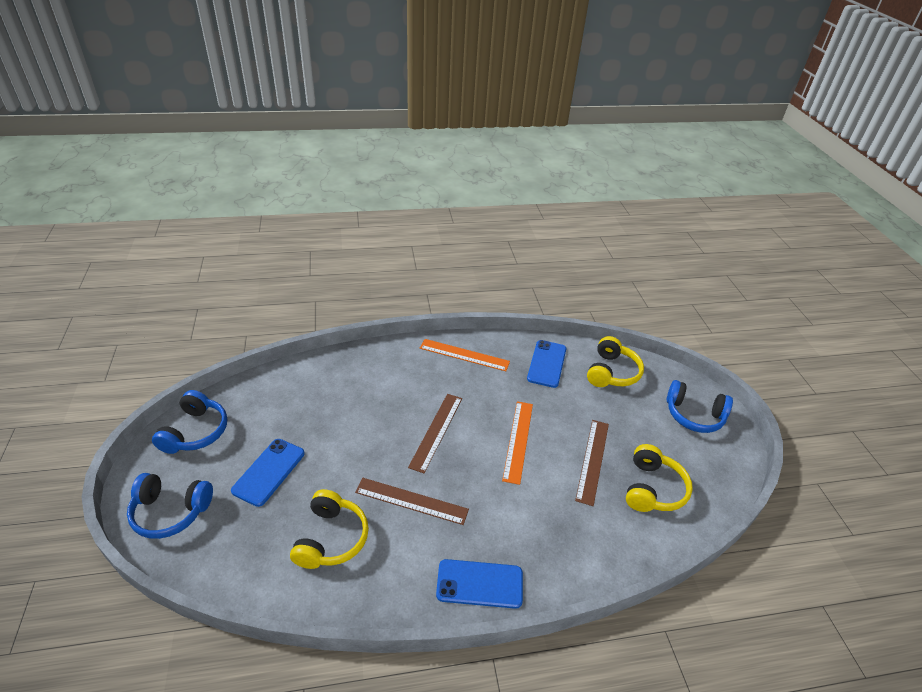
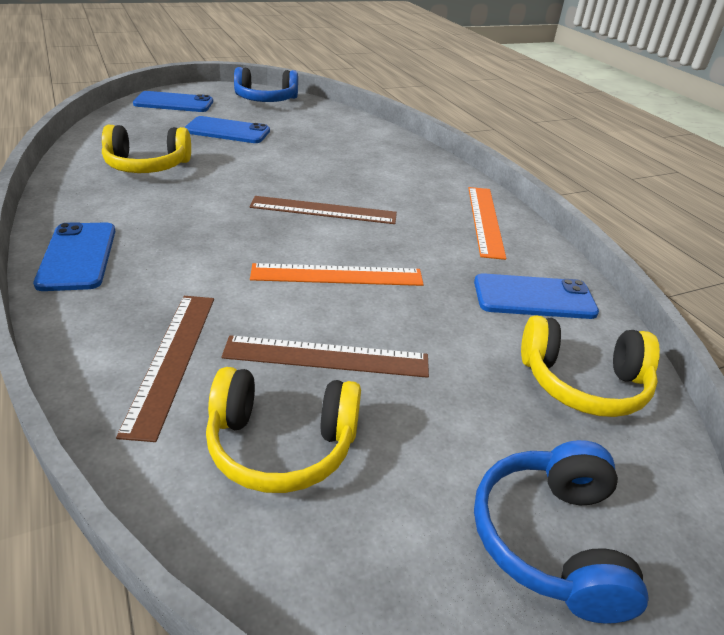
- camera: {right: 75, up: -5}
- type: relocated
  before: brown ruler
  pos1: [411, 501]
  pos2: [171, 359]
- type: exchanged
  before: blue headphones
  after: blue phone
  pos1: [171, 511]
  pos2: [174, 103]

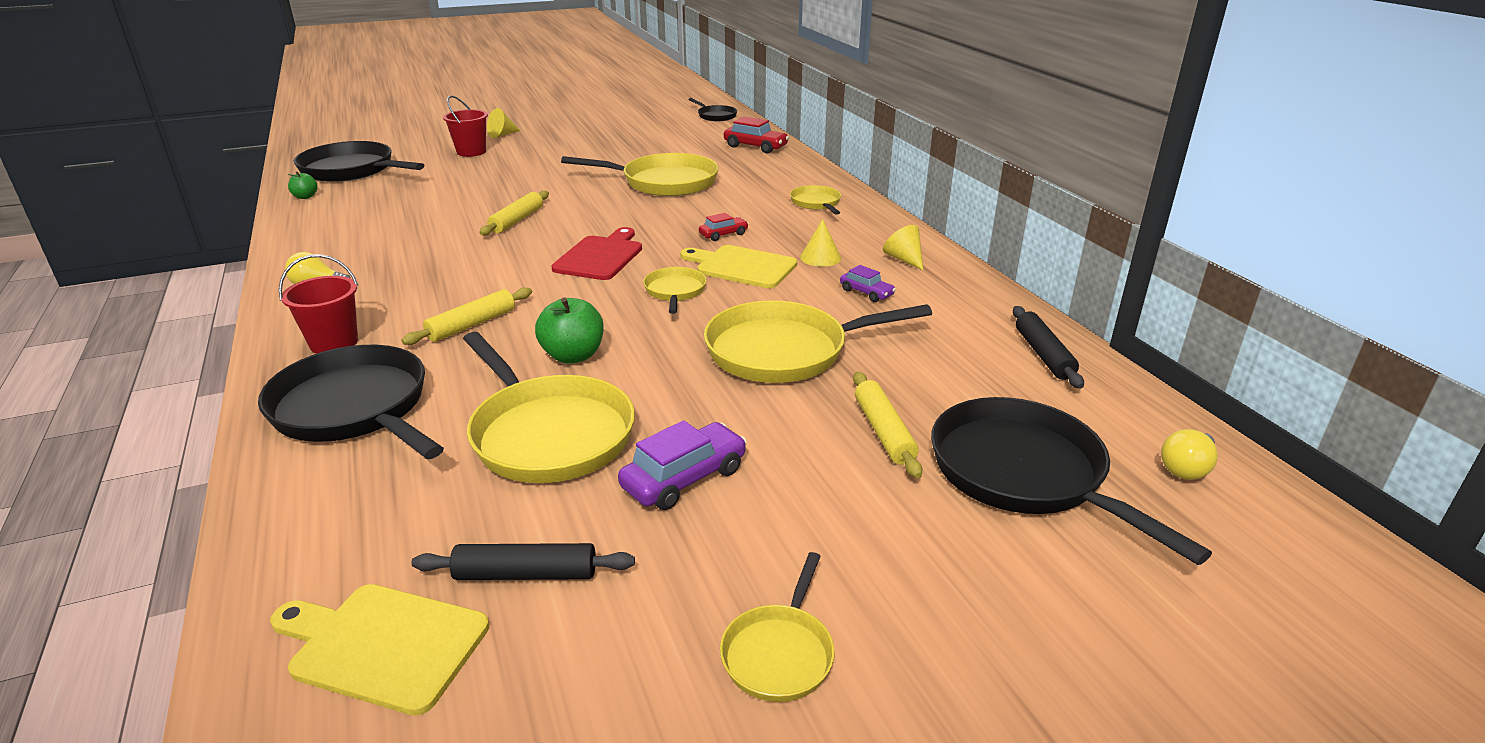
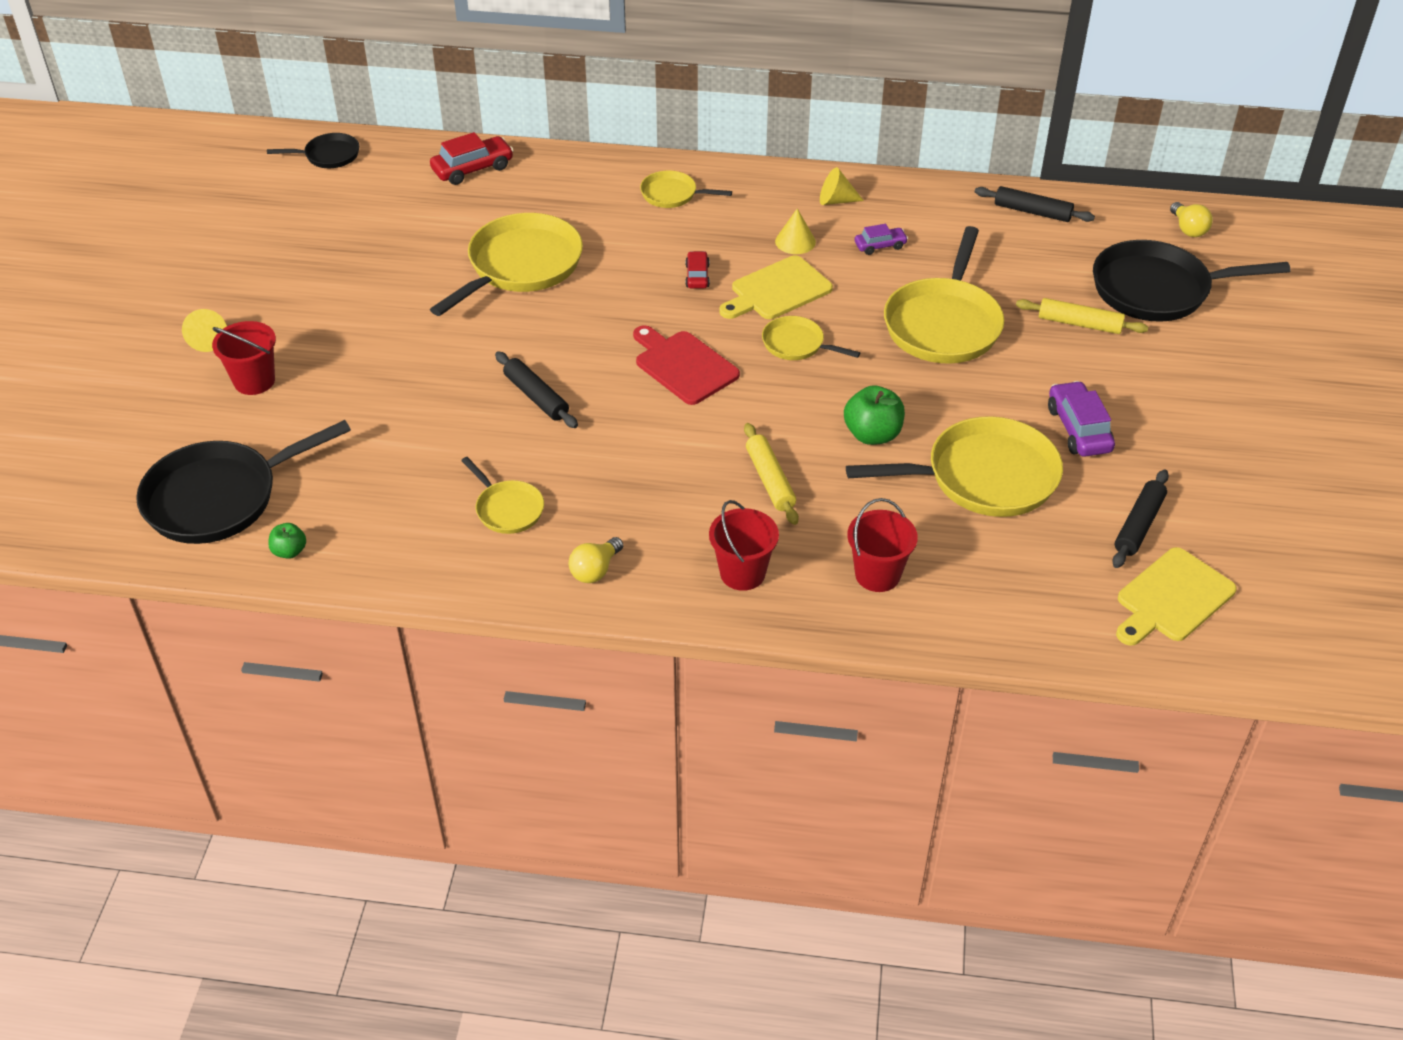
- camera: {right: -60, up: 15}
- type: relocated
  before: yellow pan
  pos1: [779, 653]
  pos2: [507, 509]
- type: colour
  before: yellow rolling pin
  after: black rolling pin
  pos1: [517, 220]
  pos2: [536, 397]
- type: exchanged
  before: black pan
  after: red bucket
  pos1: [355, 409]
  pos2: [877, 575]

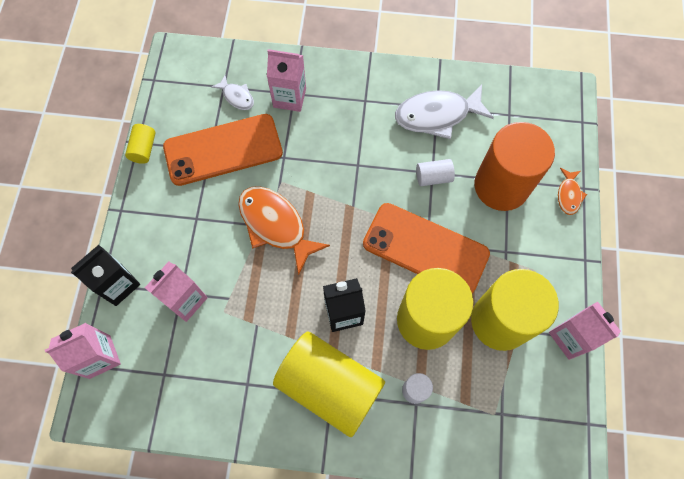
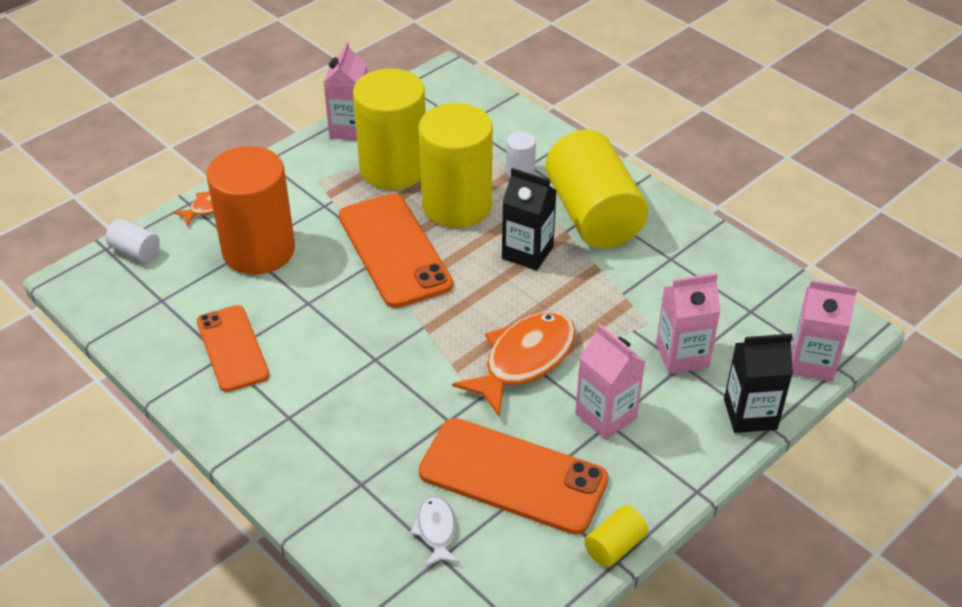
- camera: {right: -140, up: -25}
- type: relocated
  before: white cylinder
  pos1: [433, 177]
  pos2: [135, 251]
- type: exchanged
  before: white fish
  after: orange phone
  pos1: [437, 115]
  pos2: [232, 348]
- type: spun
  before: orange fish
  pos1: [275, 225]
  pos2: [524, 360]
  turn: -135
- type: relocated
  before: pink carton
  pos1: [289, 97]
  pos2: [606, 415]

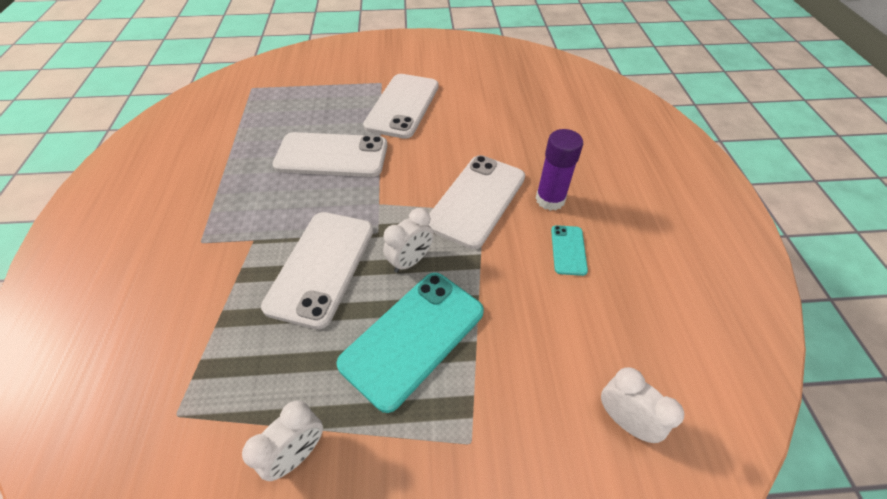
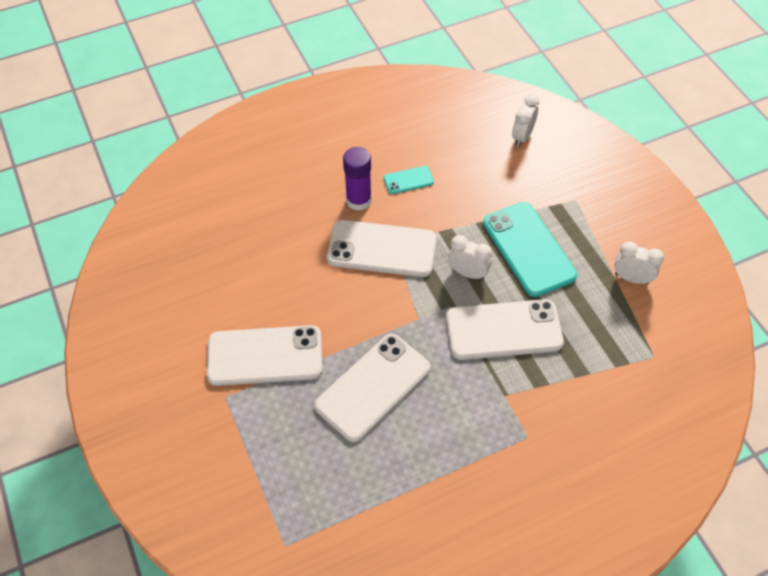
- camera: {right: -110, up: 5}
- type: spun
  before: white phone
  pos1: [332, 155]
  pos2: [373, 387]
  turn: 60
- type: spun
  before: turquoise phone
  pos1: [413, 337]
  pos2: [528, 249]
  turn: 45

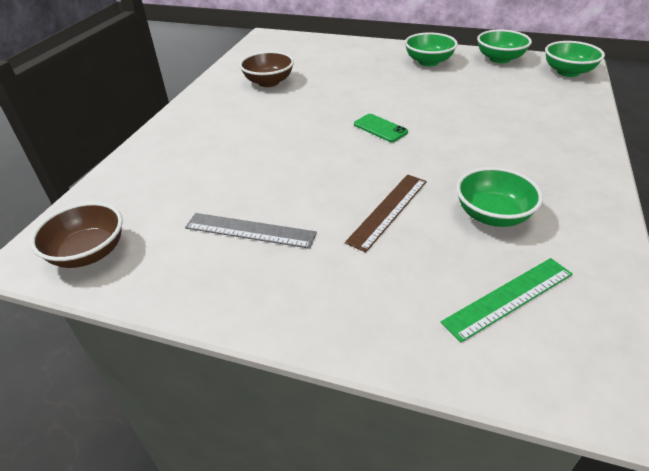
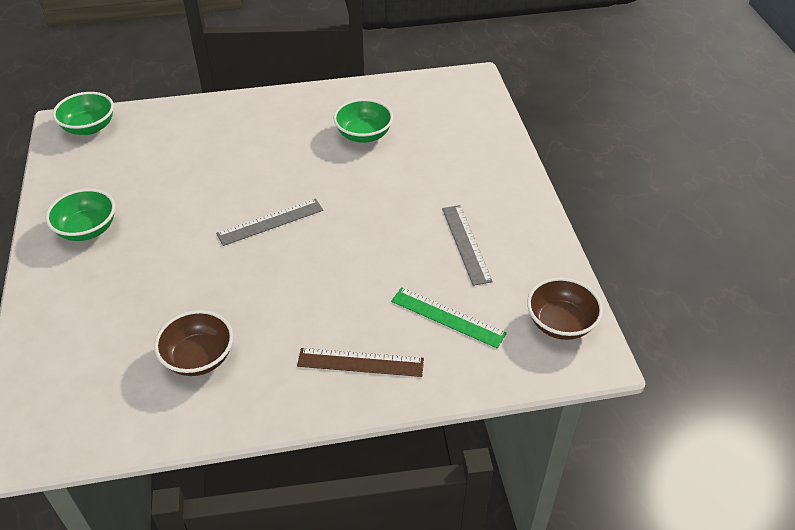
- camera: {right: -120, up: 5}
- type: exchanged
  before: green phone
  after: grey ruler
  pos1: [380, 128]
  pos2: [270, 222]
- type: relocated
  before: brown ruler
  pos1: [388, 210]
  pos2: [360, 362]
- type: relocated
  before: green ruler
  pos1: [508, 297]
  pos2: [447, 317]
- type: missing
  before: green bowl
  pos1: [500, 59]

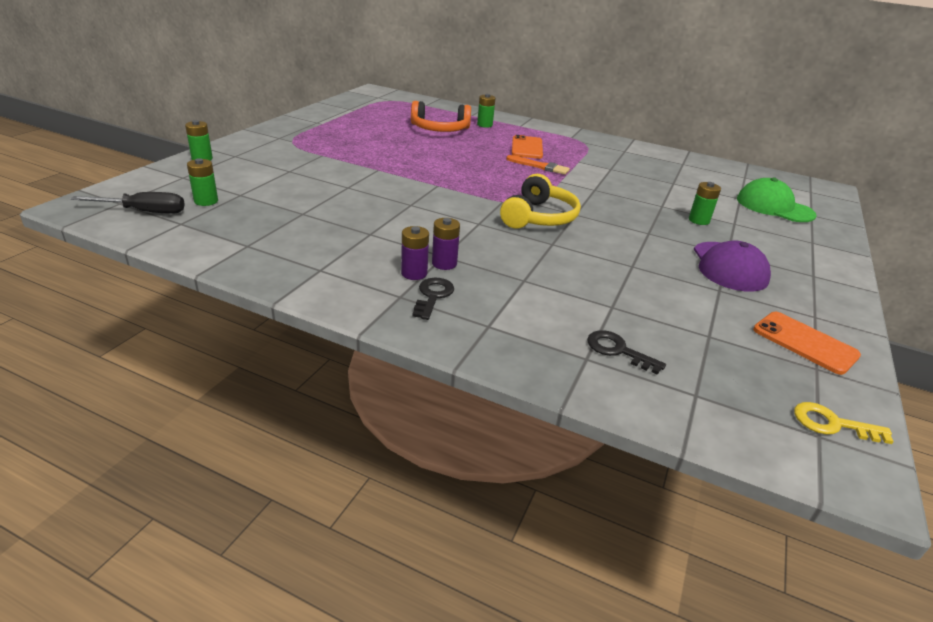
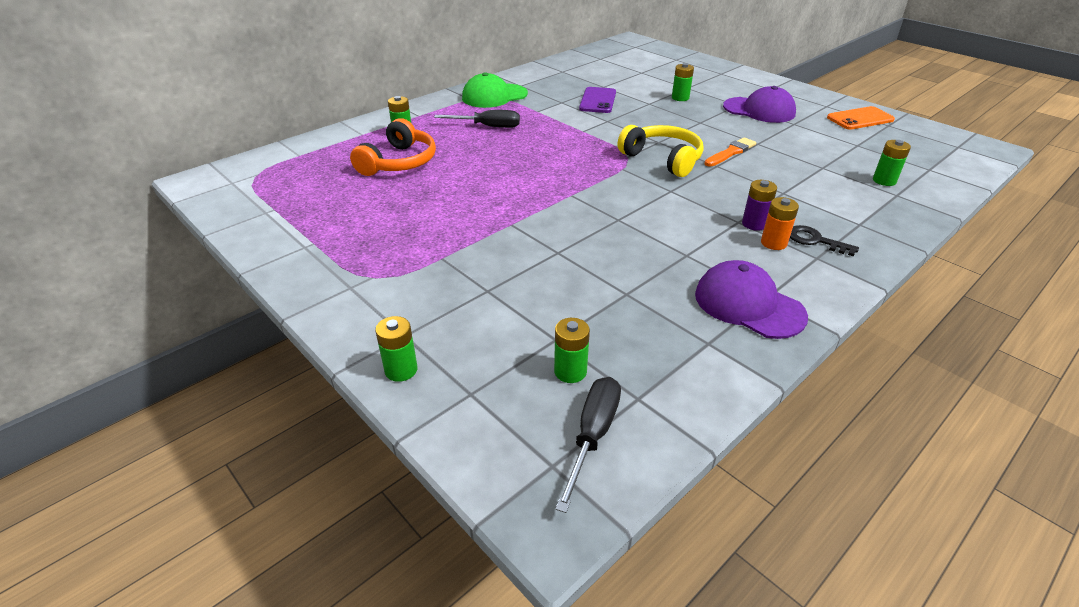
- camera: {right: -65, up: 5}
- type: exchanged
  before: orange phone
  after: black screwdriver
  pos1: [527, 148]
  pos2: [488, 126]
- type: relocated
  before: green cap
  pos1: [774, 207]
  pos2: [494, 96]
- type: appeared
  after: purple phone
  pos2: [598, 100]
- type: appeared
  after: purple cap
  pos2: [748, 305]
- type: relocated
  before: orange brush
  pos1: [539, 166]
  pos2: [731, 152]
- type: colour
  before: purple battery
  after: orange battery
  pos1: [414, 273]
  pos2: [773, 243]
- type: exchanged
  before: black key
  after: green battery
  pos1: [618, 350]
  pos2: [884, 181]
- type: missing
  before: yellow key
  pos1: [832, 424]

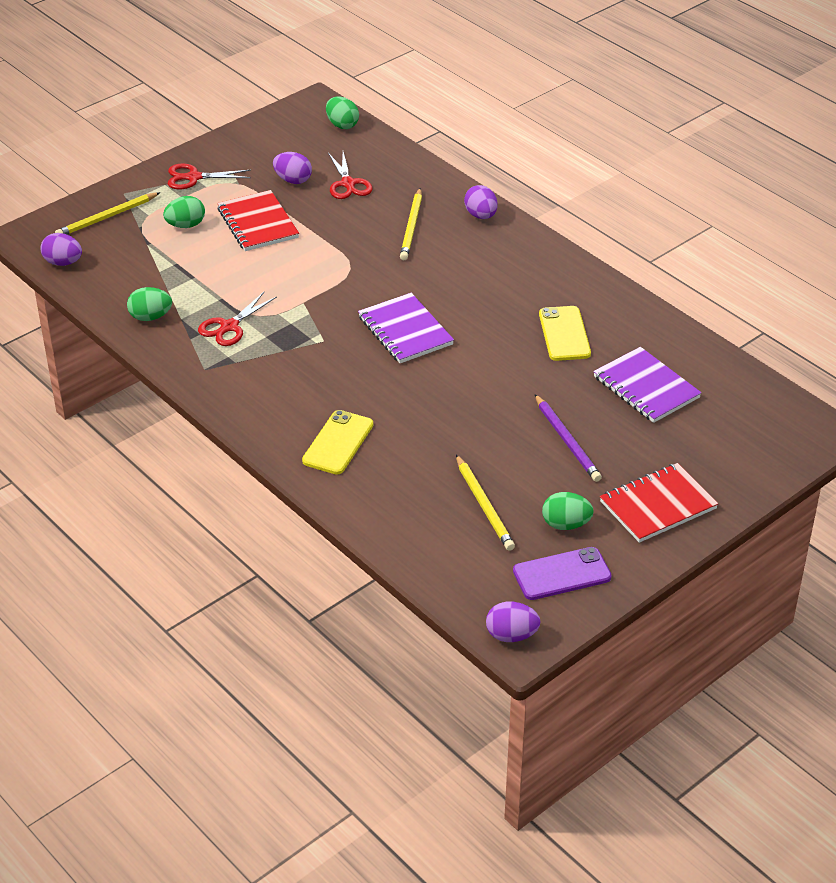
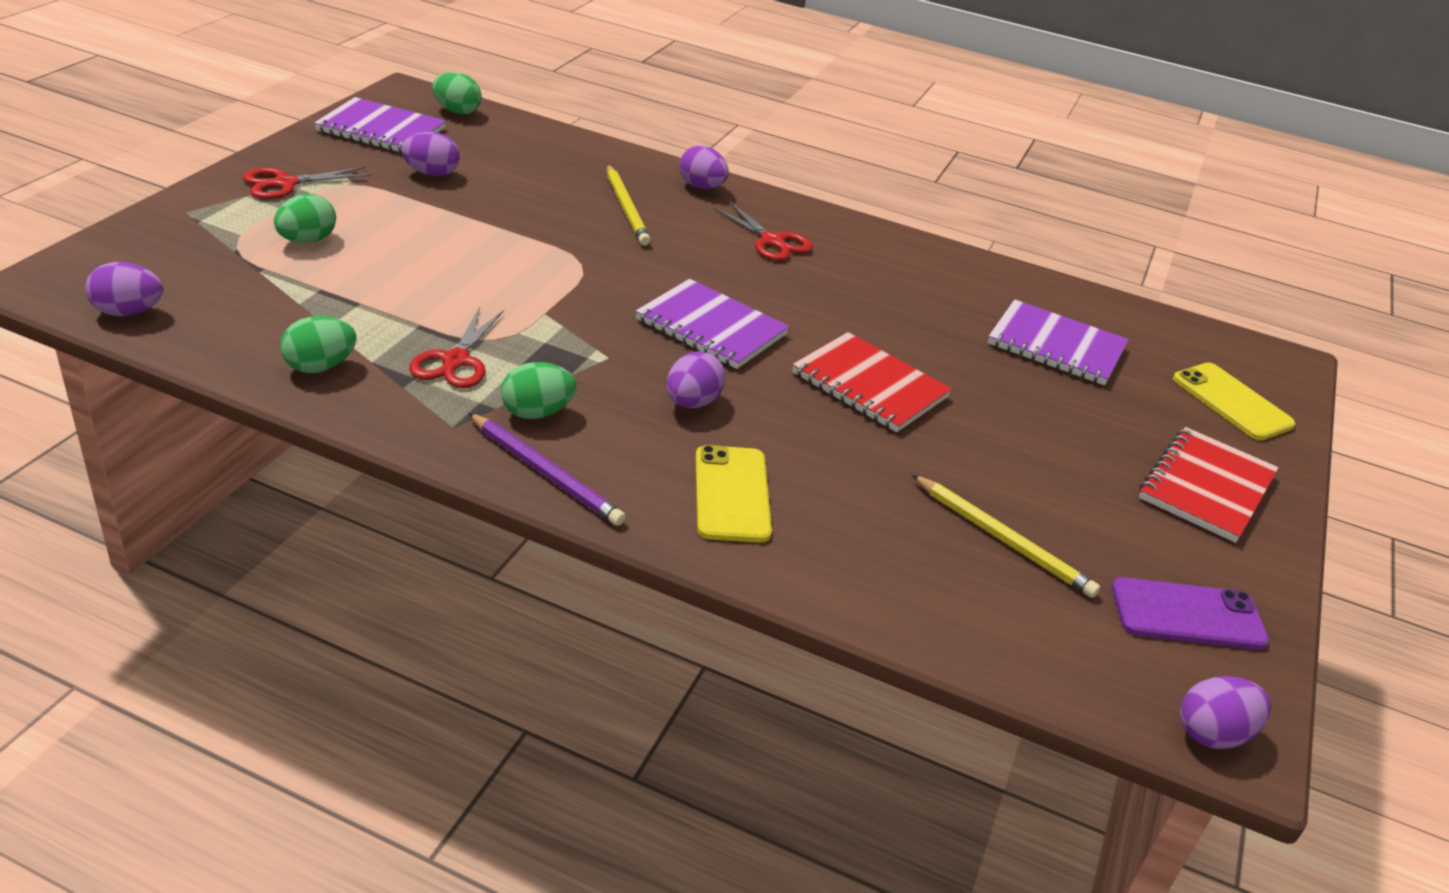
- camera: {right: -30, up: -5}
- type: appeared
  after: purple notebook
  pos2: [381, 130]
- type: relocated
  before: purple pencil
  pos1: [567, 441]
  pos2: [546, 473]
- type: relocated
  before: green egg
  pos1: [566, 524]
  pos2: [537, 413]
- type: appeared
  after: purple egg
  pos2: [692, 403]
- type: relocated
  before: red scissors
  pos1: [348, 184]
  pos2: [772, 241]
- type: relocated
  before: red notebook
  pos1: [258, 223]
  pos2: [870, 385]
- type: spun
  before: purple phone
  pos1: [561, 574]
  pos2: [1187, 614]
  turn: 45
- type: relocated
  before: yellow phone
  pos1: [564, 334]
  pos2: [1231, 402]
- type: missing
  before: yellow pencil
  pos1: [106, 217]

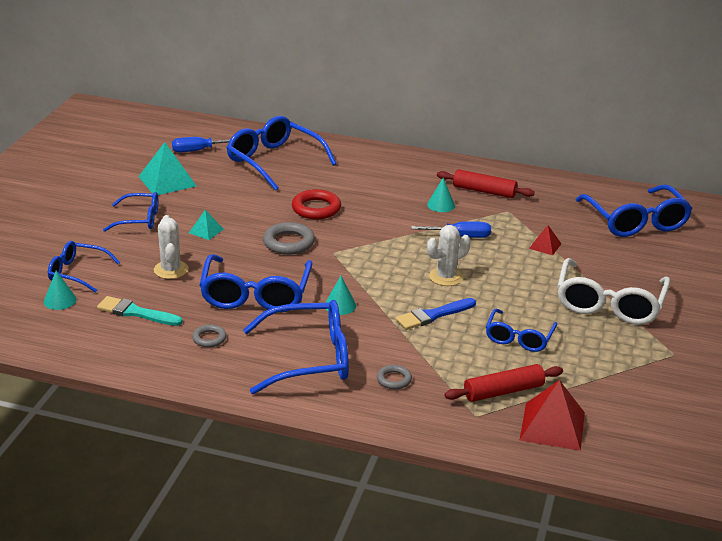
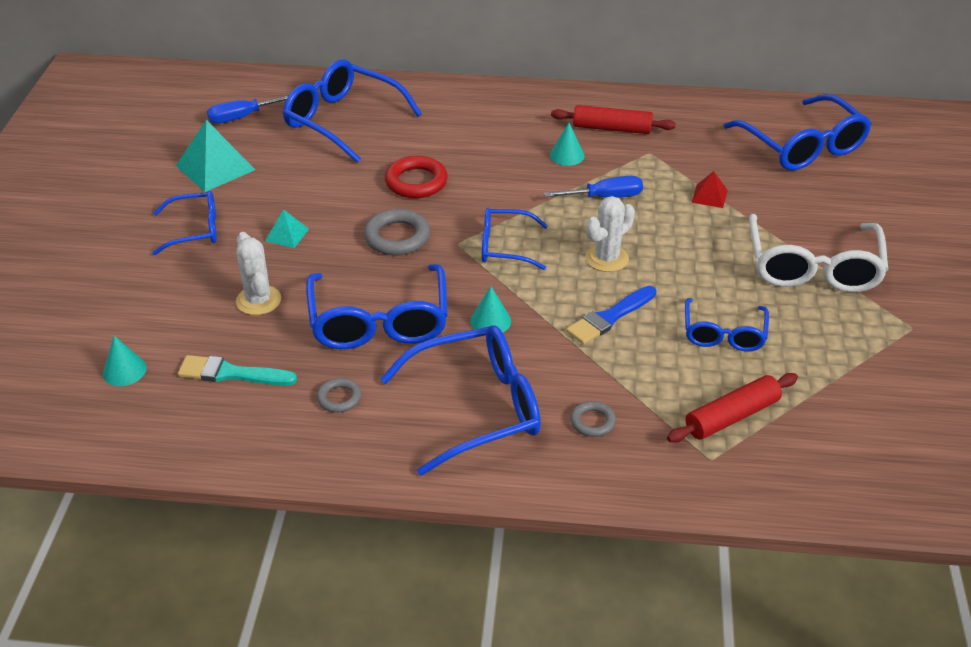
- camera: {right: -10, up: 10}
- type: relocated
  before: blue glasses
  pos1: [77, 273]
  pos2: [505, 247]
- type: missing
  before: red pyramid
  pos1: [552, 426]

